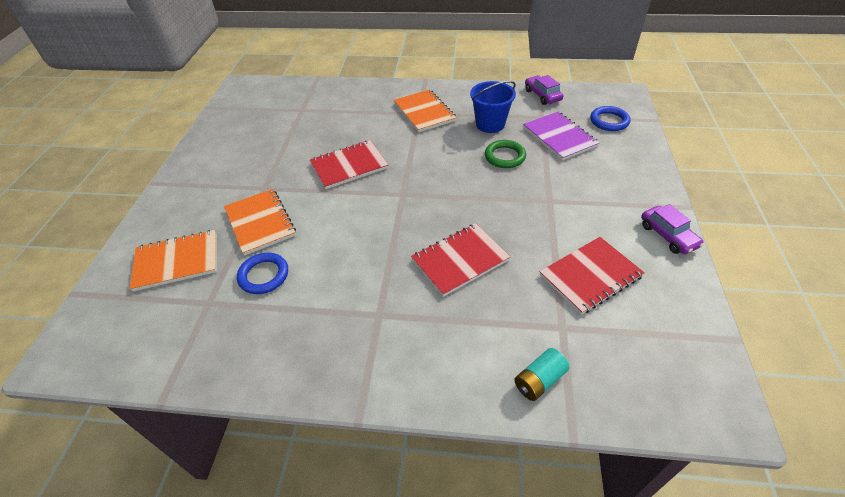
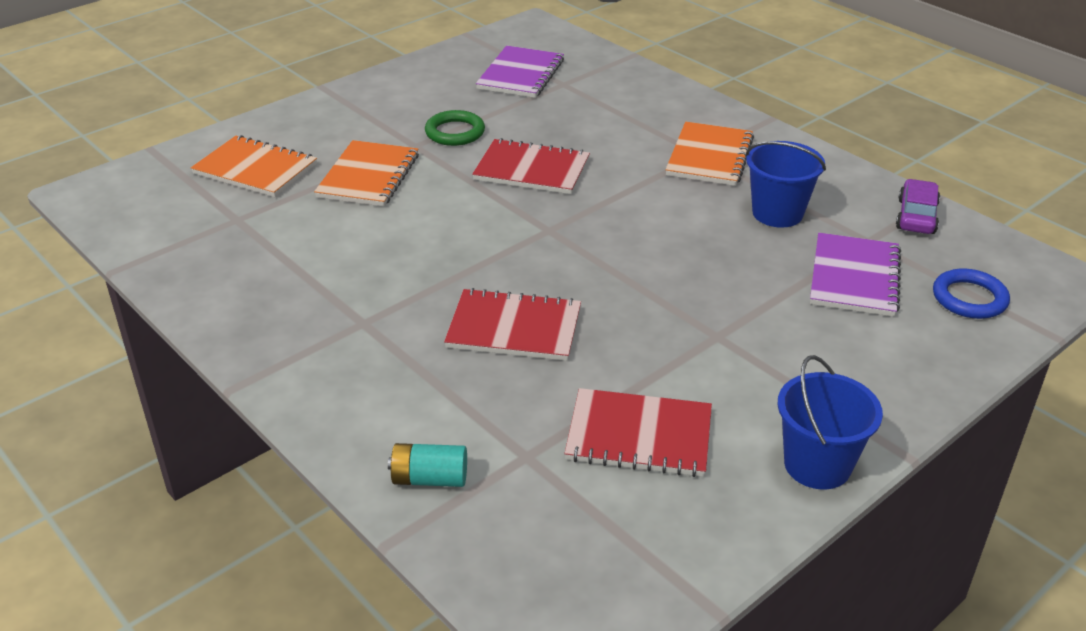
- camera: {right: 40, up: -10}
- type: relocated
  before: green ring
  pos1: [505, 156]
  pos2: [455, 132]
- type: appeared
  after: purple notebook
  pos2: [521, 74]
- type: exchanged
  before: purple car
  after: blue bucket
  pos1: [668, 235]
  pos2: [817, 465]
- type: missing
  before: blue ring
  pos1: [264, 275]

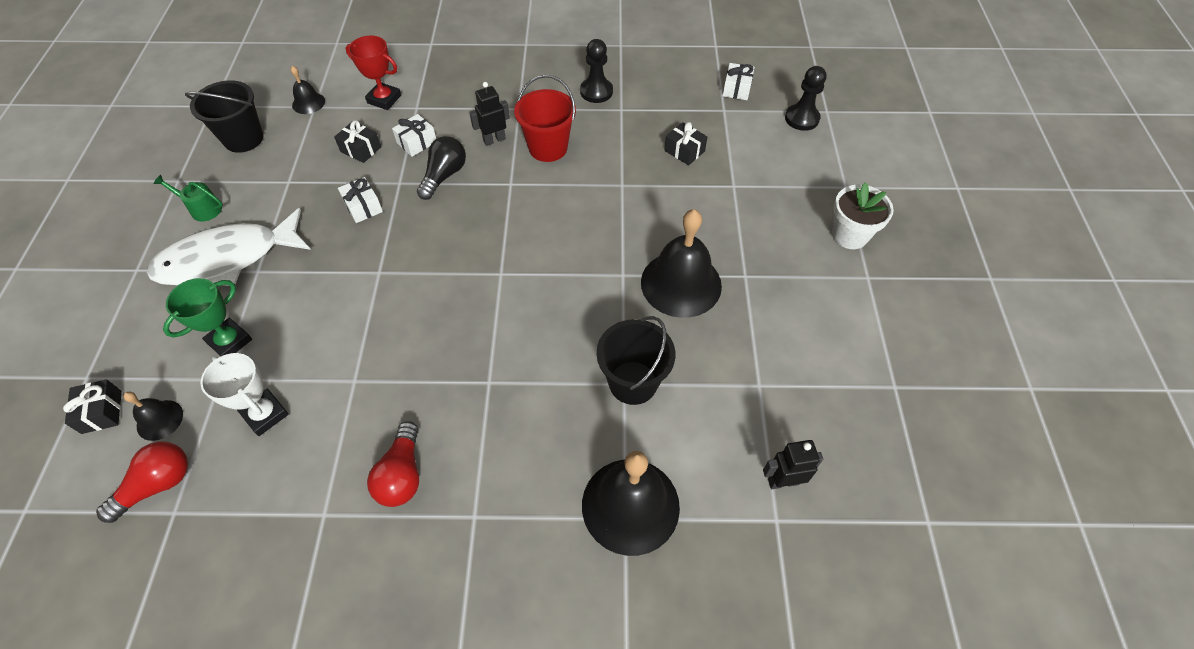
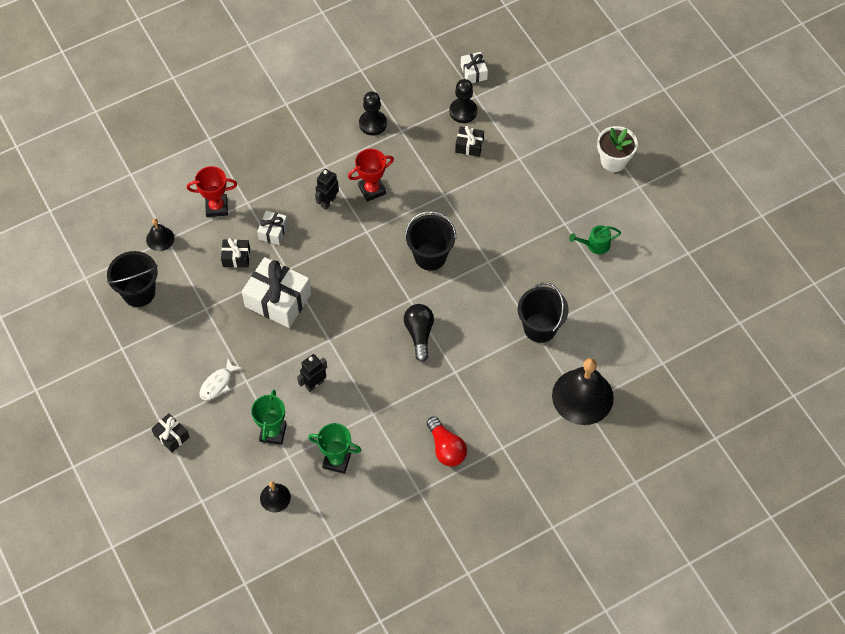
- camera: {right: -30, up: 5}
- type: relocated
  before: black gift
  pos1: [102, 412]
  pos2: [171, 436]
- type: size
  before: white fish
  pos1: [227, 259]
  pos2: [217, 383]
  scale: 0.43
- type: size
  before: white gift
  pos1: [363, 207]
  pos2: [278, 300]
  scale: 1.97
- type: relocated
  before: black robot
  pos1: [783, 481]
  pos2: [314, 384]
- type: colour
  before: white trophy
  after: green trophy
  pos1: [265, 414]
  pos2: [337, 460]
- type: exchanged
  before: red bucket
  after: red trophy
  pos1: [548, 148]
  pos2: [372, 190]
- type: relocated
  before: black light bulb
  pos1: [444, 176]
  pos2: [419, 334]
- type: appeared
  after: black bucket
  pos2: [430, 256]
- type: relocated
  before: black pawn
  pos1: [802, 118]
  pos2: [463, 111]
- type: relocated
  before: green watering can
  pos1: [202, 209]
  pos2: [595, 245]
- type: missing
  before: red light bulb
  pos1: [157, 485]
- type: missing
  before: black bell
  pos1: [681, 283]

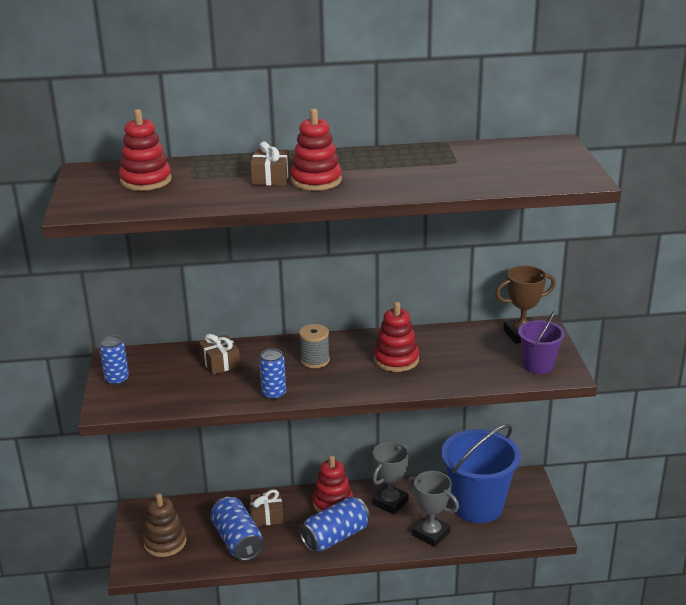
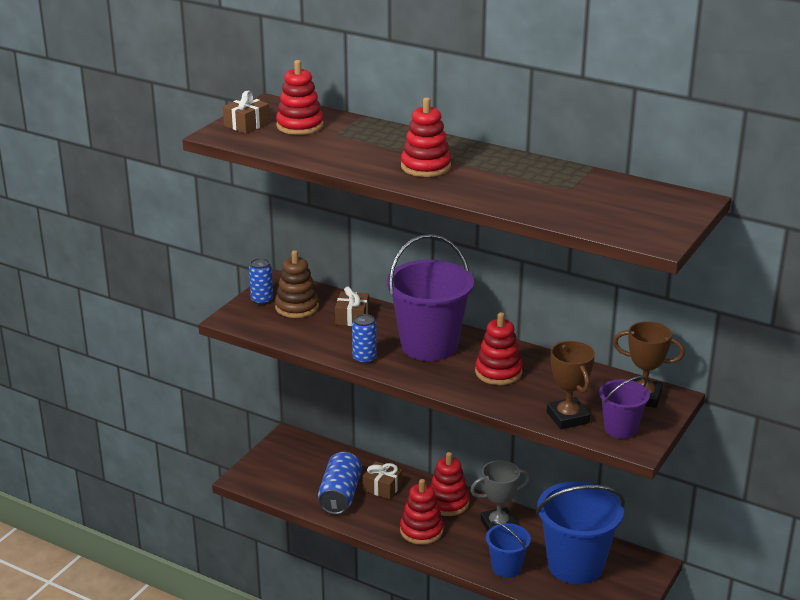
- camera: {right: 35, up: 0}
- type: relocated
  before: brown gift
  pos1: [271, 178]
  pos2: [247, 124]
- type: relocated
  before: brown stacking toy
  pos1: [165, 542]
  pos2: [297, 307]
- type: exchanged
  before: grey spool
  after: purple bucket
  pos1: [315, 360]
  pos2: [429, 345]
- type: exchanged
  before: blue can
  after: red stacking toy
  pos1: [335, 537]
  pos2: [421, 530]
- type: exchanged
  before: grey trophy
  after: blue bucket
  pos1: [431, 534]
  pos2: [506, 568]
- type: appeared
  after: brown trophy
  pos2: [567, 417]

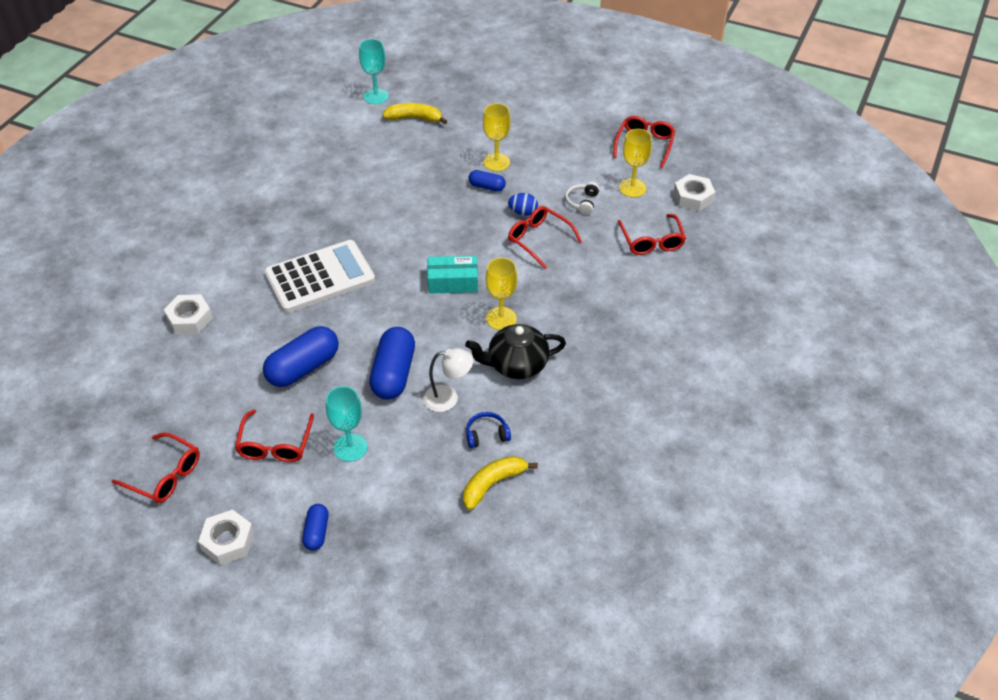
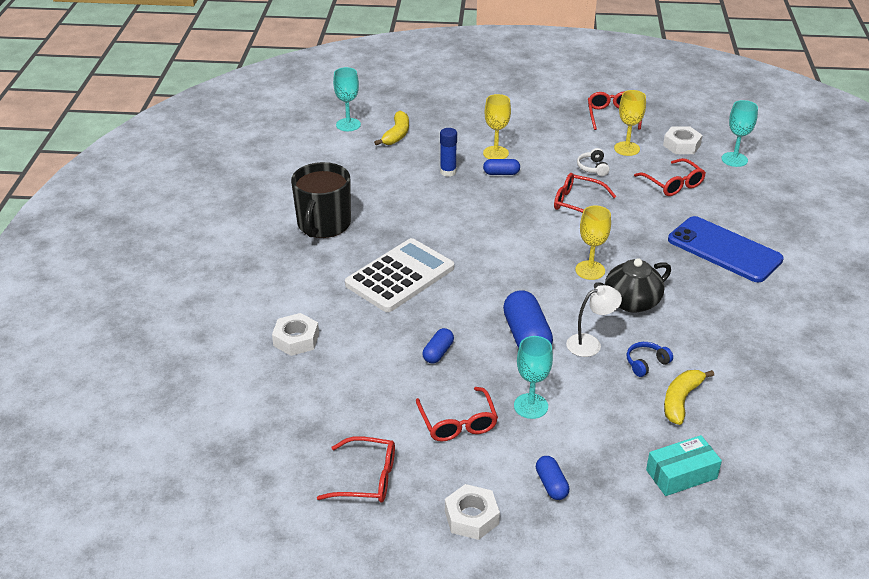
- camera: {right: -20, up: -10}
- type: appeared
  after: black mug
  pos2: [323, 224]
- type: spun
  before: yellow banana
  pos1: [414, 118]
  pos2: [396, 134]
  turn: 120
- type: size
  before: blue capsule
  pos1: [303, 368]
  pos2: [438, 353]
  scale: 0.54
- type: appeared
  after: blue glue stick
  pos2: [448, 172]
- type: relocated
  before: turquoise box
  pos1: [453, 282]
  pos2: [681, 474]
- type: appeared
  after: blue phone
  pos2: [724, 250]
- type: appeared
  after: turquoise goblet
  pos2: [734, 159]
- type: missing
  before: blue egg
  pos1: [523, 212]

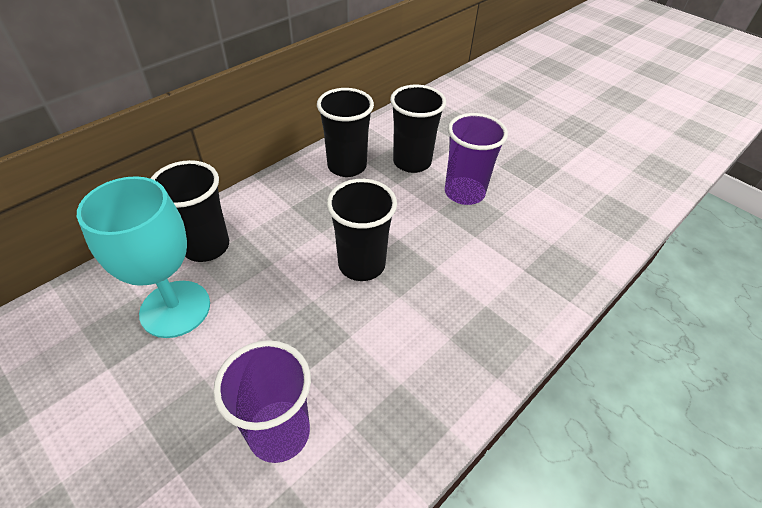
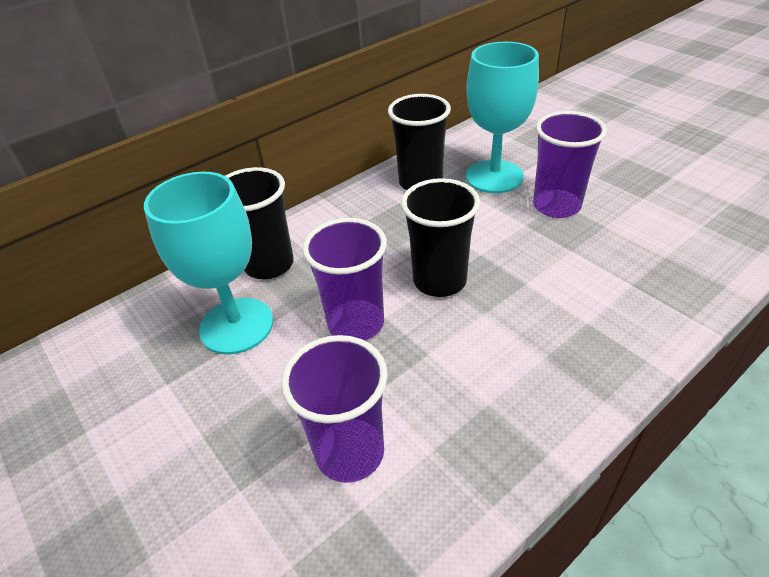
- camera: {right: 10, up: -5}
- type: appeared
  after: purple cup
  pos2: [356, 323]
- type: exchanged
  before: black cup
  after: turquoise goblet
  pos1: [412, 162]
  pos2: [494, 176]

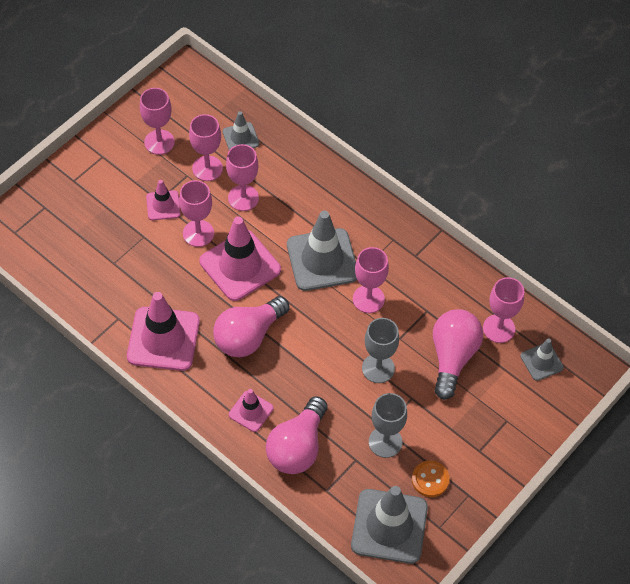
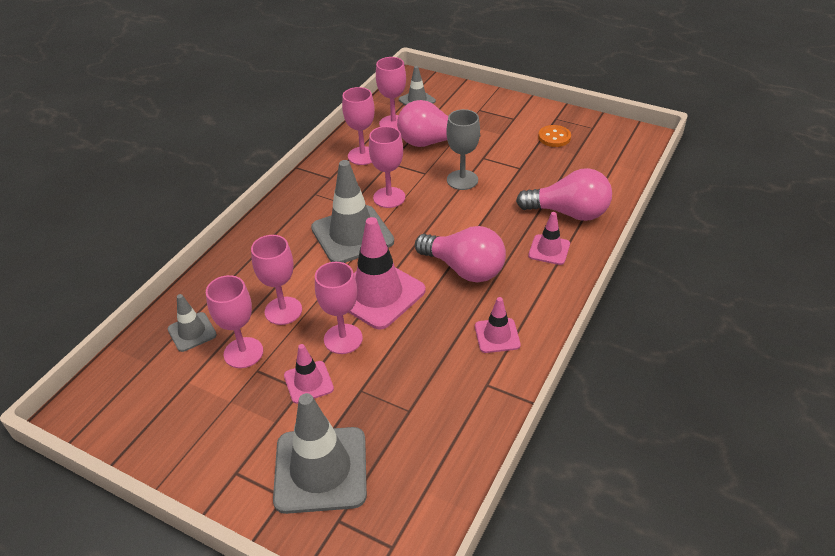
- camera: {right: -100, up: -15}
- type: relocated
  before: grey traffic cone
  pos1: [389, 526]
  pos2: [321, 470]
- type: relocated
  before: pink goblet
  pos1: [159, 142]
  pos2: [362, 156]
- type: size
  before: pink traffic cone
  pos1: [163, 339]
  pos2: [497, 335]
  scale: 0.52
- type: missing
  before: grey goblet
  pos1: [385, 442]

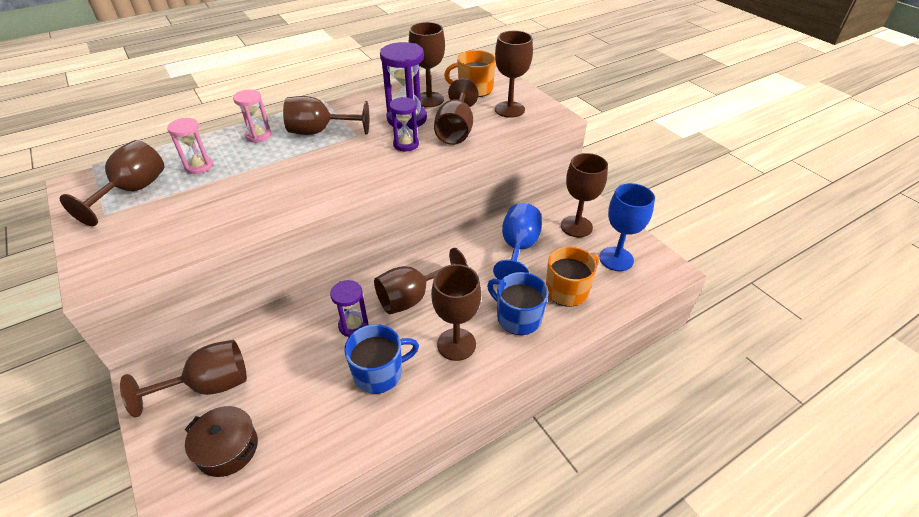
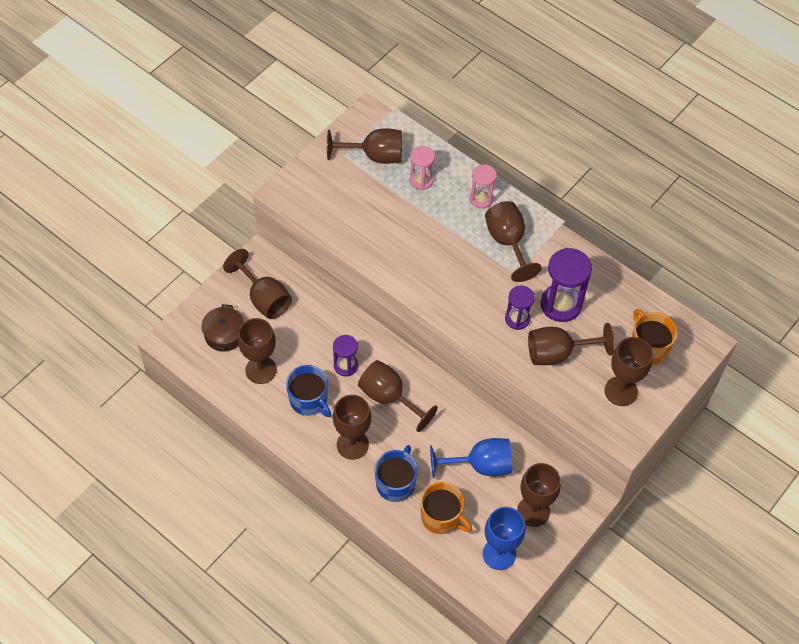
- camera: {right: 70, up: 15}
- type: relocated
  before: brown goblet
  pos1: [429, 99]
  pos2: [261, 370]

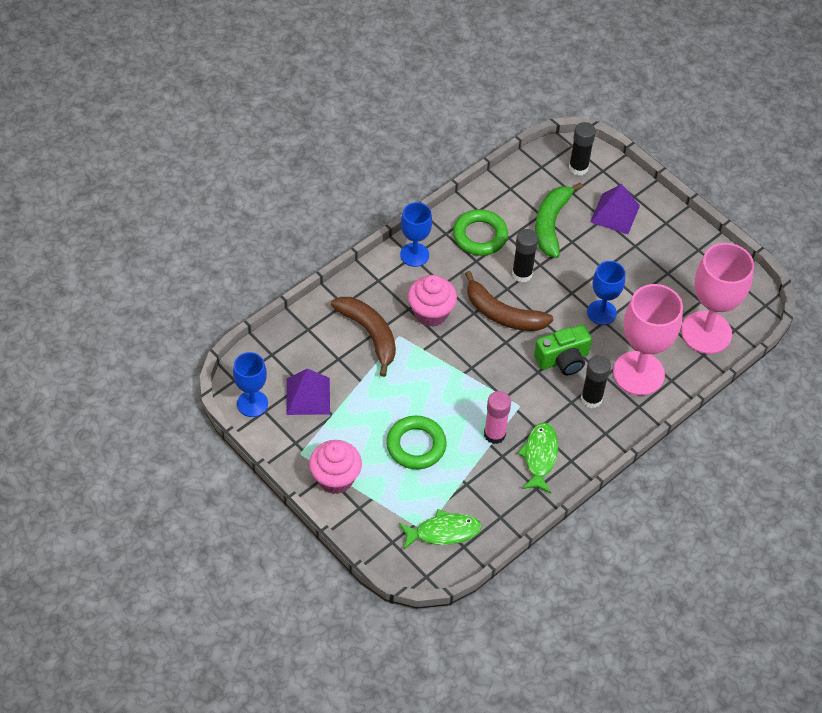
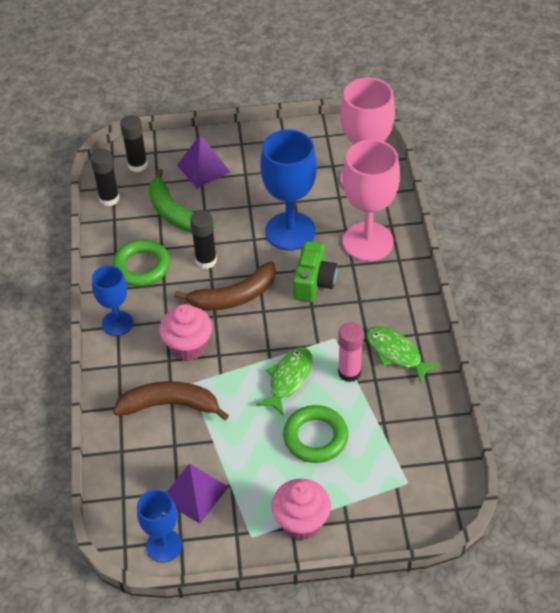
- camera: {right: -50, up: -5}
- type: relocated
  before: black glue stick
  pos1: [591, 399]
  pos2: [109, 198]
- type: relocated
  before: green fish
  pos1: [443, 532]
  pos2: [288, 379]
- type: size
  before: blue goblet
  pos1: [601, 312]
  pos2: [290, 231]
  scale: 1.7

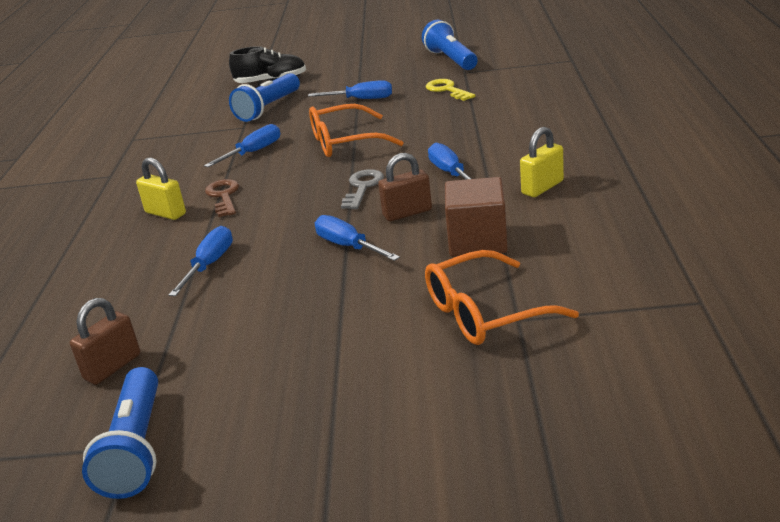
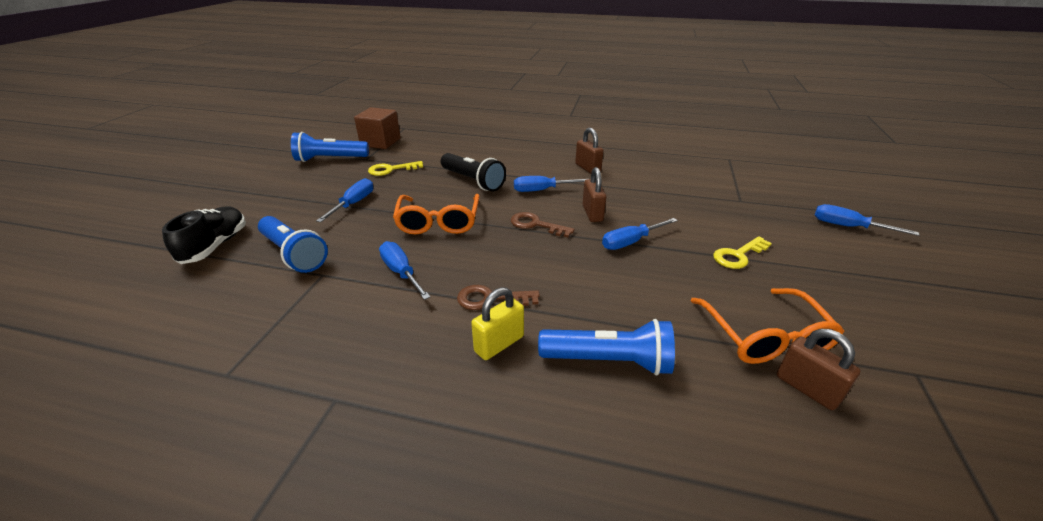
- camera: {right: -80, up: 5}
- type: relocated
  before: brown cube
  pos1: [477, 241]
  pos2: [380, 142]
- type: appeared
  after: black flashlight
  pos2: [473, 181]
- type: colour
  before: grey key
  after: brown key
  pos1: [362, 187]
  pos2: [536, 225]
- type: relocated
  before: blue flashlight
  pos1: [136, 448]
  pos2: [609, 361]
- type: colour
  before: yellow padlock
  after: brown padlock
  pos1: [542, 187]
  pos2: [587, 168]
- type: relocated
  before: orange glasses
  pos1: [485, 313]
  pos2: [765, 337]
- type: appeared
  after: yellow key
  pos2: [738, 255]
- type: relocated
  before: blue screwdriver
  pos1: [210, 264]
  pos2: [847, 226]

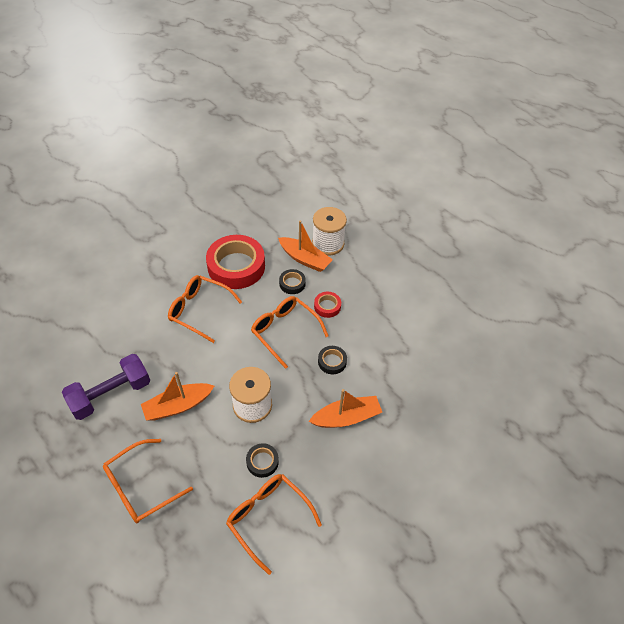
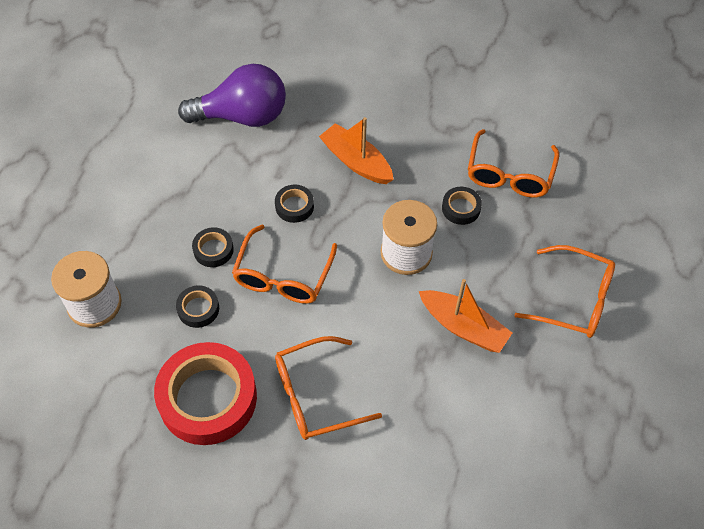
- camera: {right: -120, up: 5}
- type: appeared
  after: purple light bulb
  pos2: [242, 116]
- type: colour
  before: red tape
  after: black tape
  pos1: [327, 306]
  pos2: [213, 250]
- type: spun
  before: orange glasses
  pos1: [199, 310]
  pos2: [315, 395]
  turn: 75
- type: missing
  before: purple dumbbell
  pos1: [111, 394]
- type: missing
  before: orange boat
  pos1: [305, 259]

